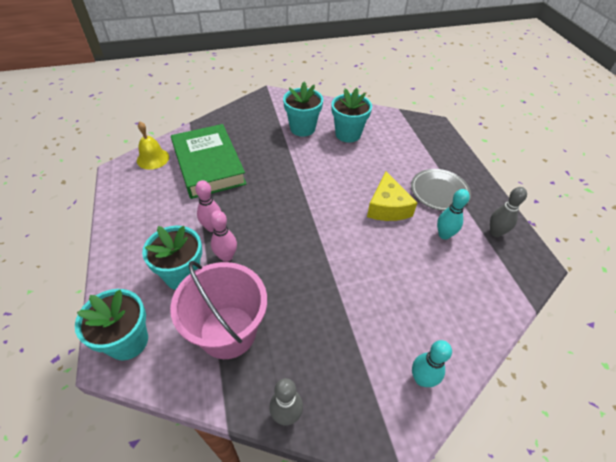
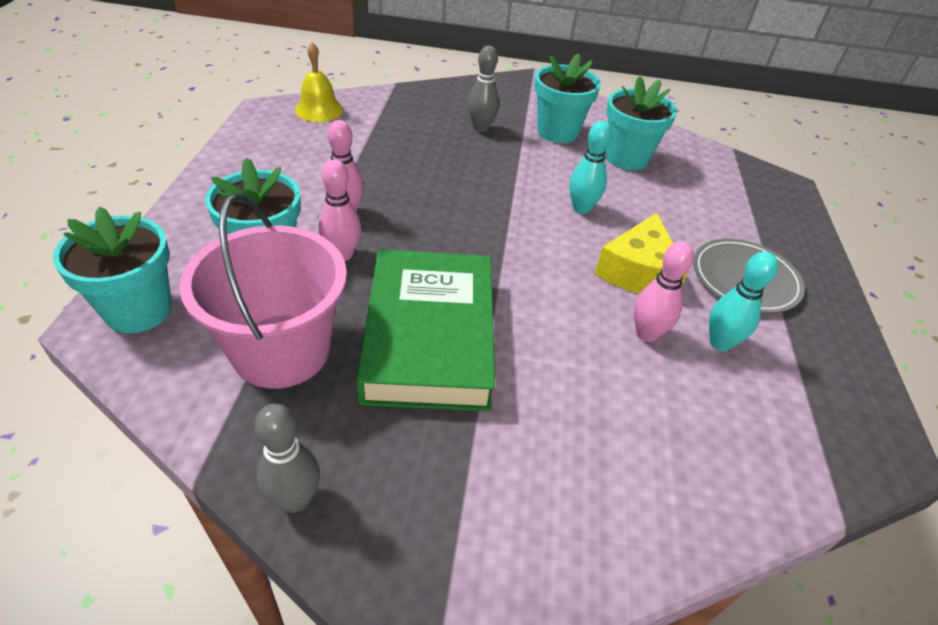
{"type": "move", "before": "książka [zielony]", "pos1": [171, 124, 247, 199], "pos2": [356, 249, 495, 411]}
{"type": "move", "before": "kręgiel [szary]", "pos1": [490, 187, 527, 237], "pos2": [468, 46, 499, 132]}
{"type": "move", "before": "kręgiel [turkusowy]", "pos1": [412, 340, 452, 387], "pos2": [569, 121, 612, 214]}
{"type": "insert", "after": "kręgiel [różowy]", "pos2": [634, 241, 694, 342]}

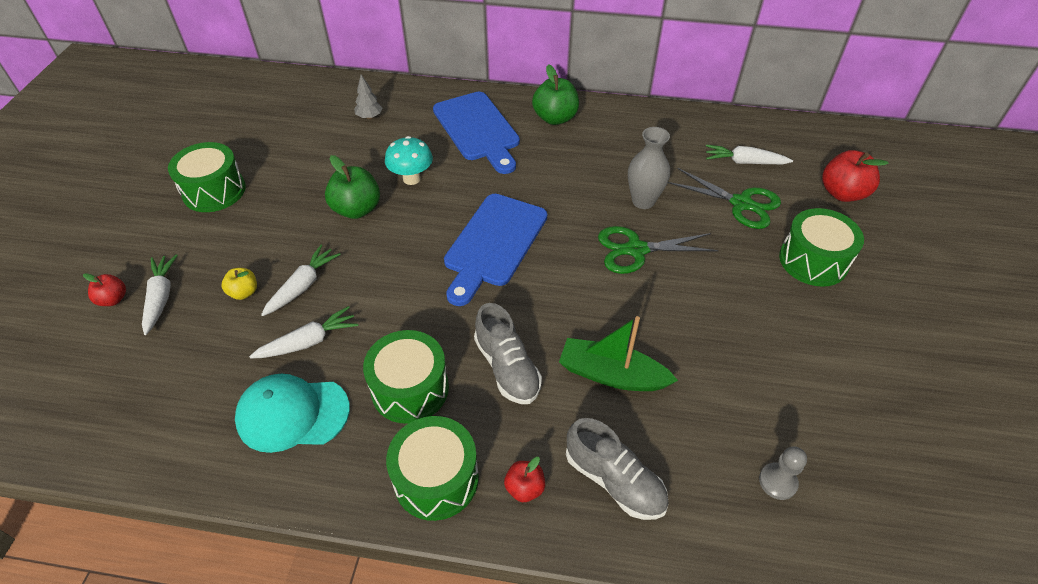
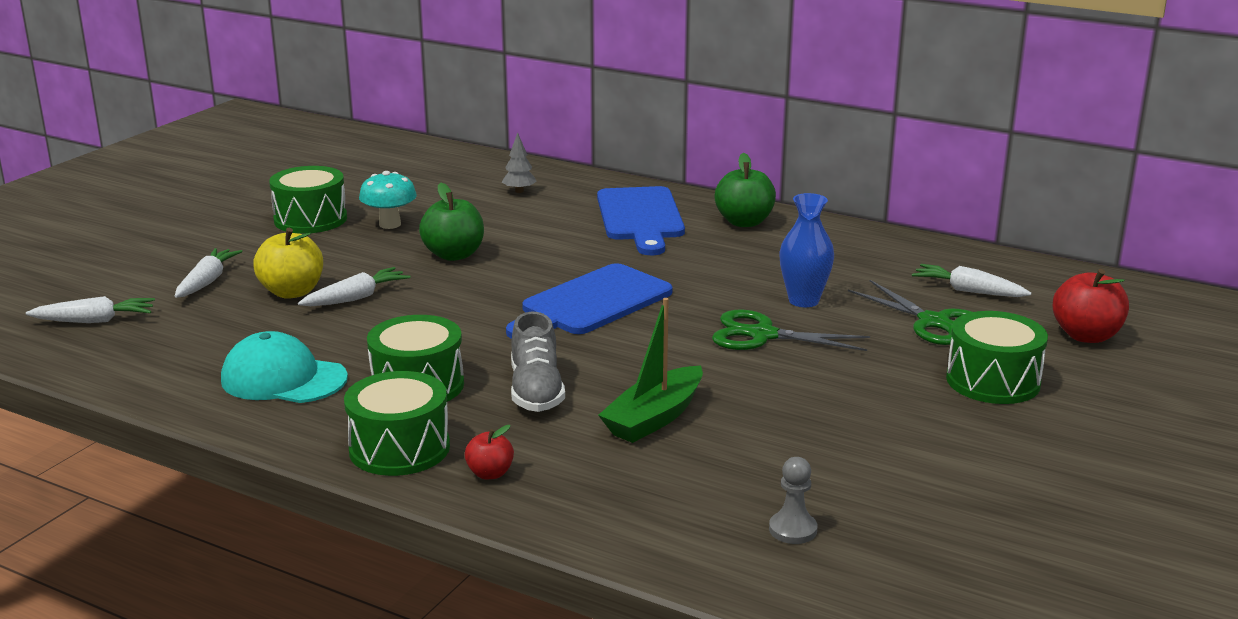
{"type": "recolor", "before": "wazon [szary]", "after": "wazon [niebieski]", "pos1": [628, 127, 670, 209], "pos2": [779, 193, 834, 307]}
{"type": "move", "before": "grzyb [turkusowy]", "pos1": [385, 136, 433, 185], "pos2": [359, 171, 417, 229]}
{"type": "resize", "before": "jabłko [żółty]", "pos1": [222, 268, 257, 300], "pos2": [253, 228, 323, 299], "scale": 1.78}
{"type": "delete", "before": "jabłko [czerwony]", "pos1": [83, 273, 126, 306]}
{"type": "move", "before": "marchewka [biały]", "pos1": [249, 306, 358, 358], "pos2": [26, 296, 155, 323]}
{"type": "rotate", "before": "łódka [zielony]", "pos1": [559, 316, 678, 391], "pos2": [598, 298, 703, 443], "turn": -90}
{"type": "delete", "before": "but [szary]", "pos1": [566, 418, 669, 520]}

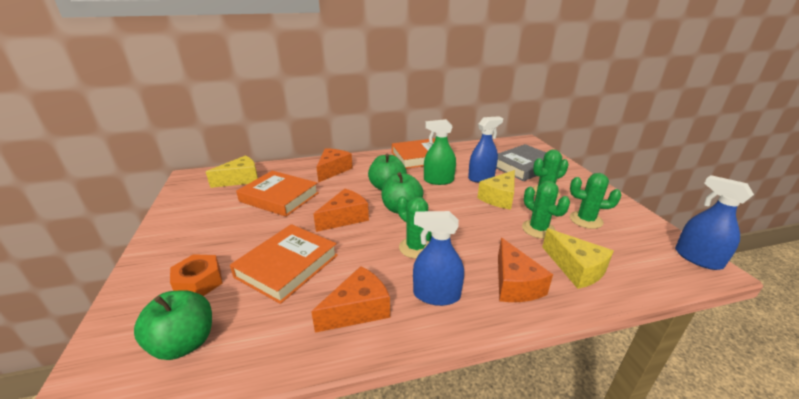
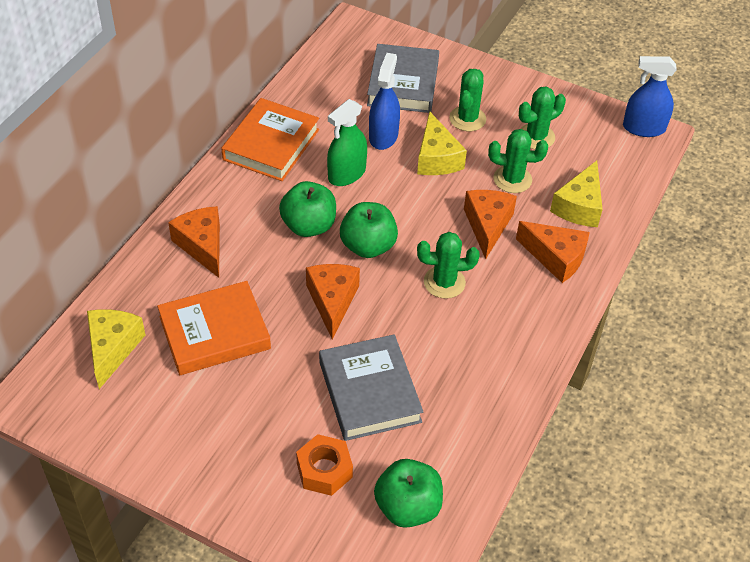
{"type": "delete", "before": "spryskiwacz [niebieski]", "pos1": [413, 211, 464, 306]}
{"type": "recolor", "before": "książka [pomarańczowy]", "after": "książka [szary]", "pos1": [230, 224, 338, 304], "pos2": [319, 334, 424, 441]}
{"type": "rotate", "before": "ser [żółty]", "pos1": [542, 228, 614, 289], "pos2": [550, 161, 603, 227], "turn": 105}
{"type": "move", "before": "ser [pomarańczowy]", "pos1": [311, 266, 390, 333], "pos2": [464, 190, 517, 259]}

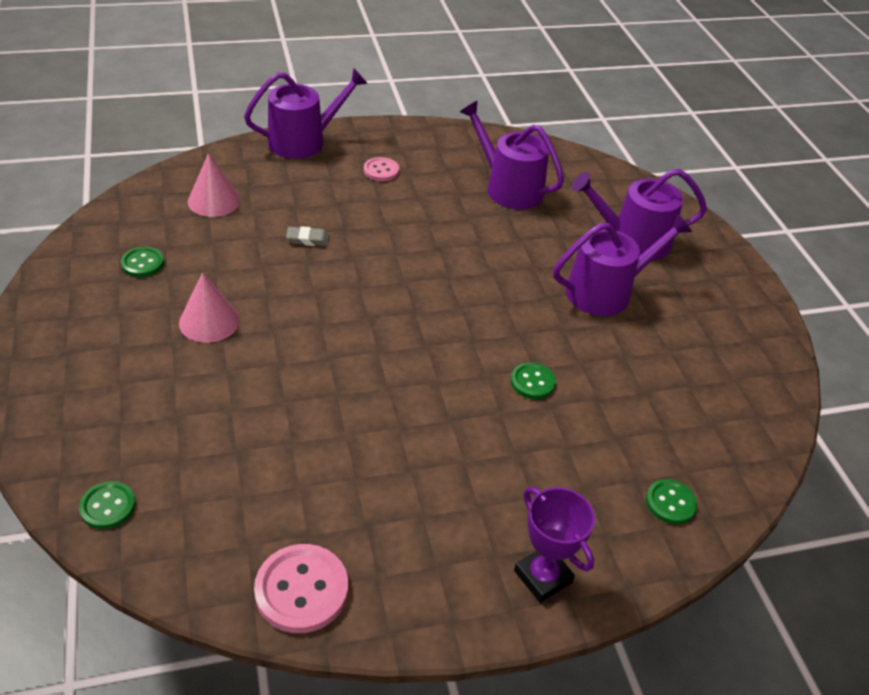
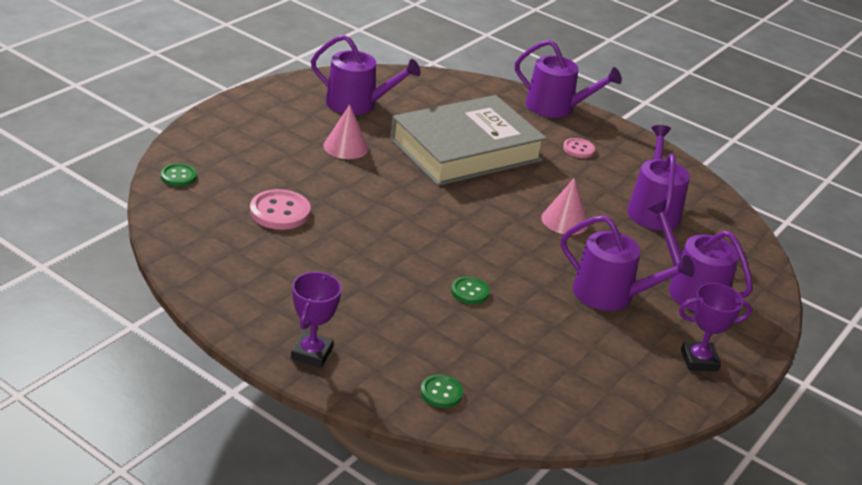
{"type": "move", "before": "stożek [różowy]", "pos1": [188, 153, 241, 217], "pos2": [541, 178, 588, 235]}
{"type": "replace", "before": "gumka do mazania [szary]", "after": "książka [szary]", "pos1": [286, 226, 330, 246], "pos2": [390, 95, 547, 186]}
{"type": "replace", "before": "guzik [zielony]", "after": "konewka [fioletowy]", "pos1": [121, 247, 164, 277], "pos2": [311, 35, 421, 115]}
{"type": "move", "before": "guzik [różowy]", "pos1": [254, 544, 348, 633], "pos2": [250, 189, 310, 230]}
{"type": "insert", "after": "puchar [fioletowy]", "pos2": [679, 283, 752, 371]}

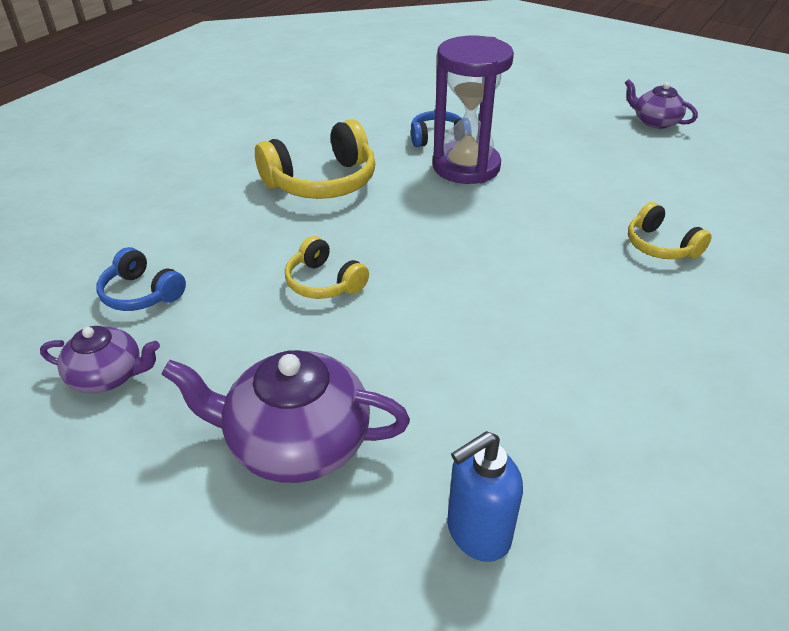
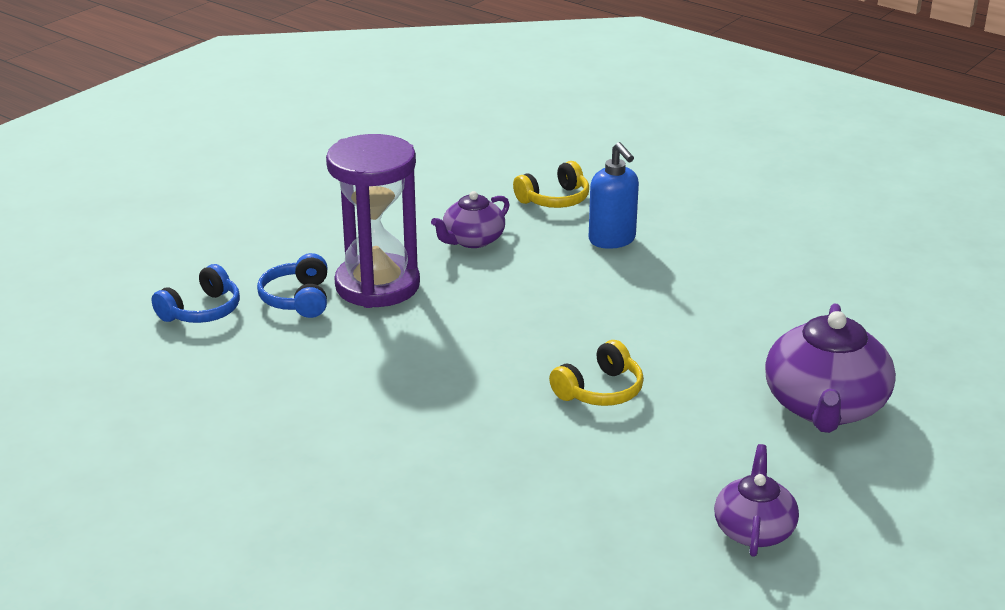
{"type": "move", "before": "imbryk [fioletowy]", "pos1": [625, 79, 698, 129], "pos2": [431, 191, 510, 248]}
{"type": "delete", "before": "słuchawki [żółty]", "pos1": [255, 119, 375, 199]}
{"type": "move", "before": "słuchawki [niebieski]", "pos1": [96, 247, 186, 311], "pos2": [152, 264, 240, 323]}
{"type": "move", "before": "dozownik mydła [niebieski]", "pos1": [447, 431, 523, 562], "pos2": [589, 142, 639, 249]}

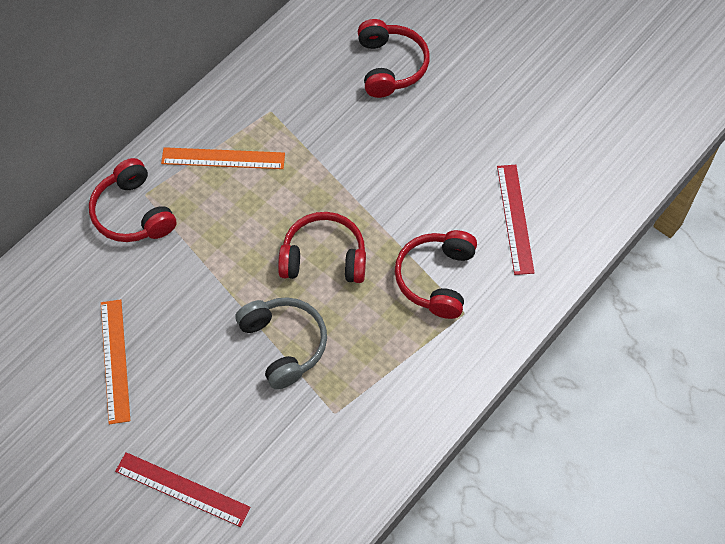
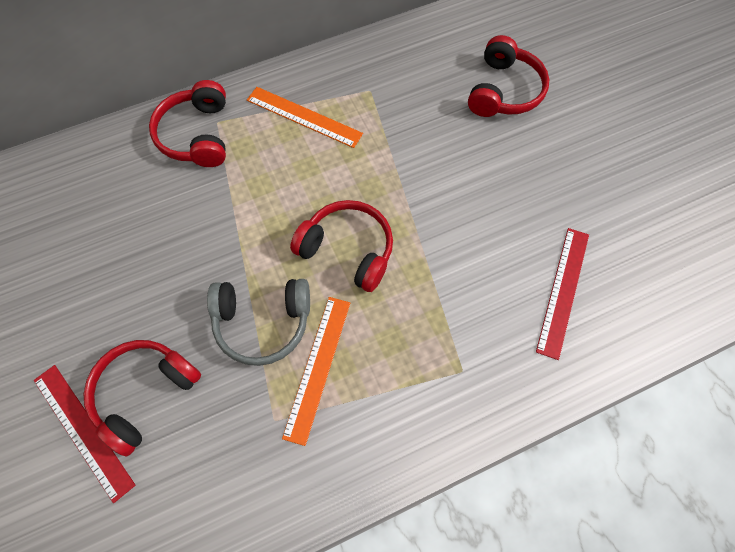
{"type": "move", "before": "słuchawki [czerwony]", "pos1": [395, 230, 477, 319], "pos2": [84, 340, 201, 456]}
{"type": "rotate", "before": "słuchawki [szary]", "pos1": [235, 297, 327, 390], "pos2": [207, 279, 310, 366], "turn": 90}
{"type": "move", "before": "linijka [pomarańczowy]", "pos1": [101, 299, 130, 424], "pos2": [282, 297, 350, 446]}

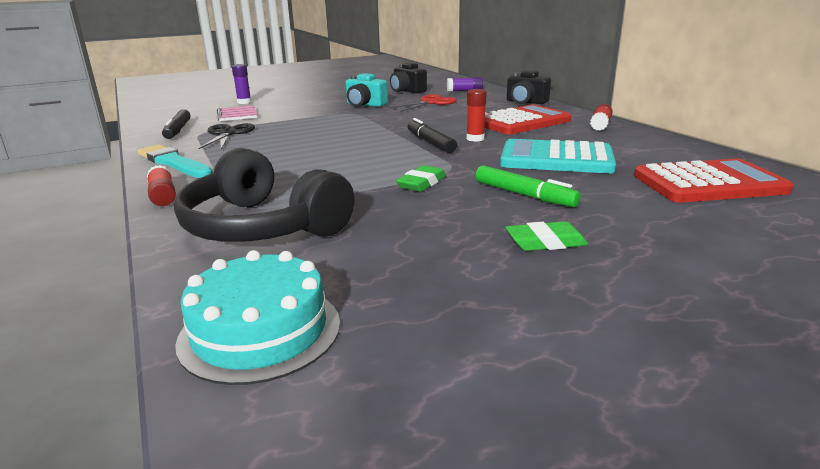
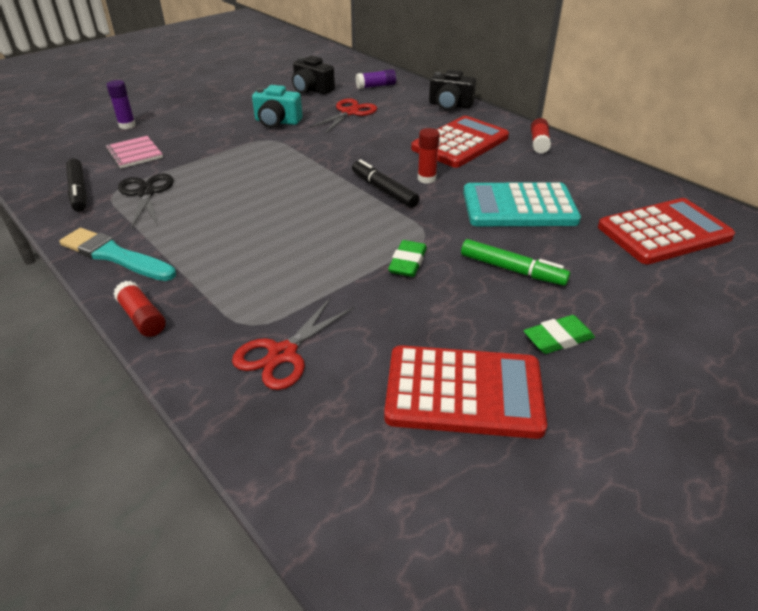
{"type": "replace", "before": "słuchawki [czarny]", "after": "nożyczki [czerwony]", "pos1": [174, 148, 354, 242], "pos2": [232, 297, 354, 390]}
{"type": "delete", "before": "tort [turkusowy]", "pos1": [175, 250, 340, 385]}
{"type": "insert", "after": "kalkulator [czerwony]", "pos2": [384, 345, 547, 439]}

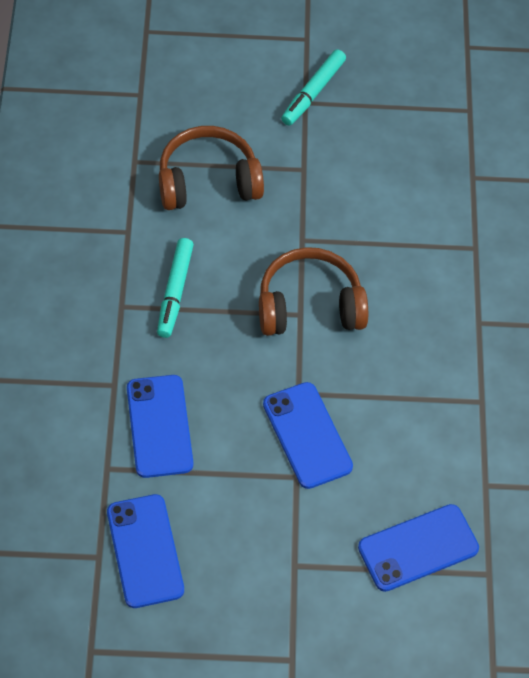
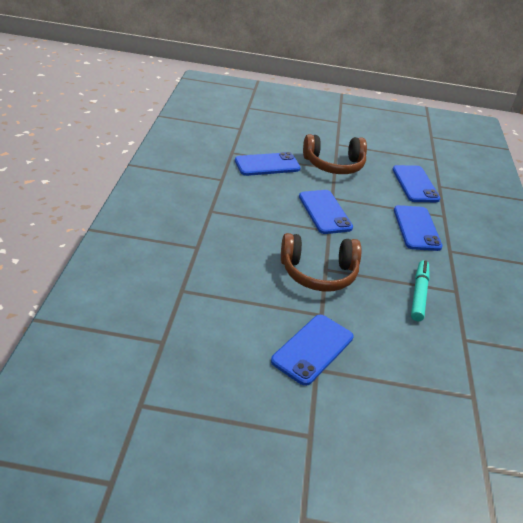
{"type": "delete", "before": "flamaster [turkusowy]", "pos1": [281, 49, 346, 126]}
{"type": "move", "before": "słuchawki [brązowy]", "pos1": [159, 126, 264, 210], "pos2": [303, 134, 367, 174]}
{"type": "insert", "after": "telefon [niebieski]", "pos2": [271, 315, 353, 386]}

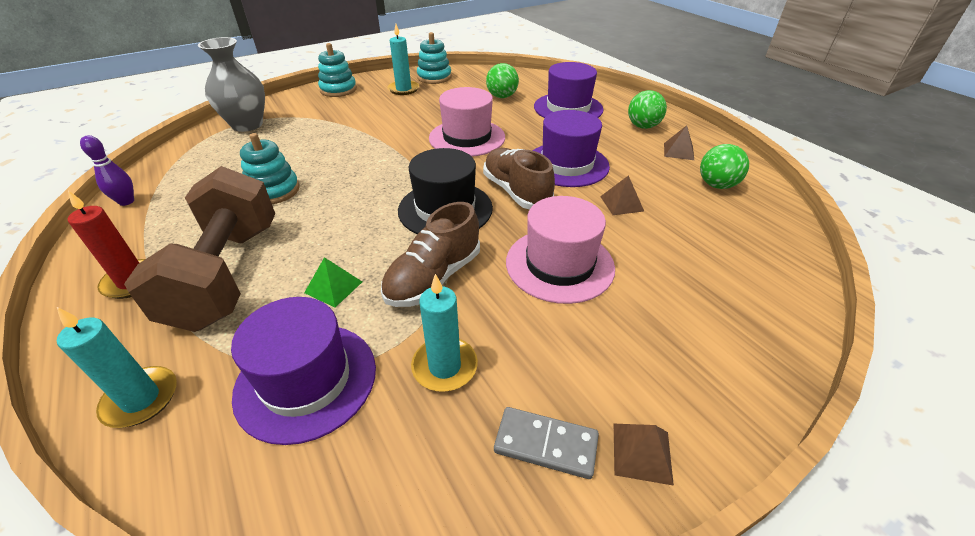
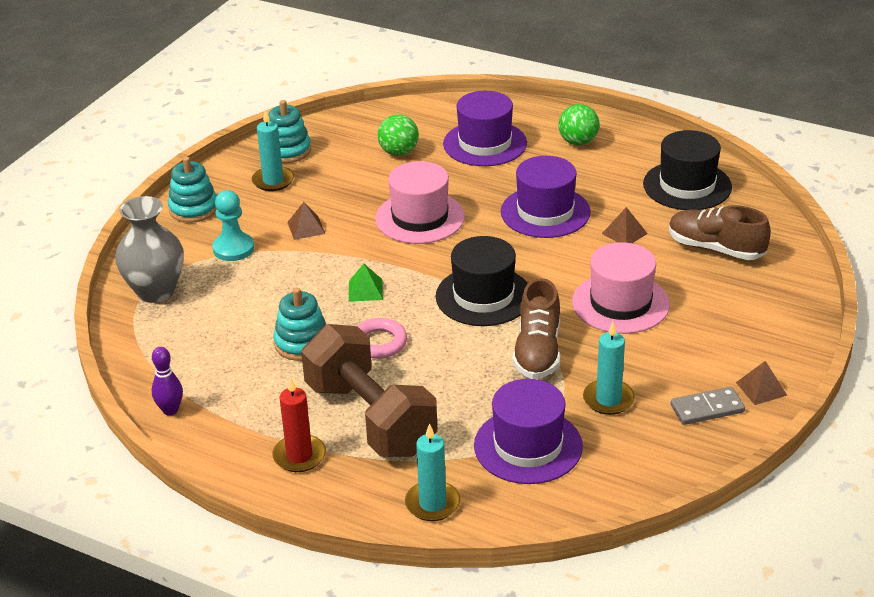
{"type": "move", "before": "piramida [brązowy]", "pos1": [664, 125, 694, 160], "pos2": [287, 202, 325, 240]}
{"type": "replace", "before": "piłka [zielony]", "after": "kapelusz [czarny]", "pos1": [700, 144, 749, 189], "pos2": [643, 130, 732, 210]}
{"type": "move", "before": "but [brązowy]", "pos1": [483, 148, 555, 210], "pos2": [669, 205, 771, 260]}
{"type": "move", "before": "piramida [zielony]", "pos1": [304, 257, 362, 307], "pos2": [349, 264, 383, 302]}
{"type": "insert", "after": "pionek [turkusowy]", "pos2": [212, 190, 254, 261]}
{"type": "insert", "after": "pierścień [różowy]", "pos2": [357, 318, 407, 359]}

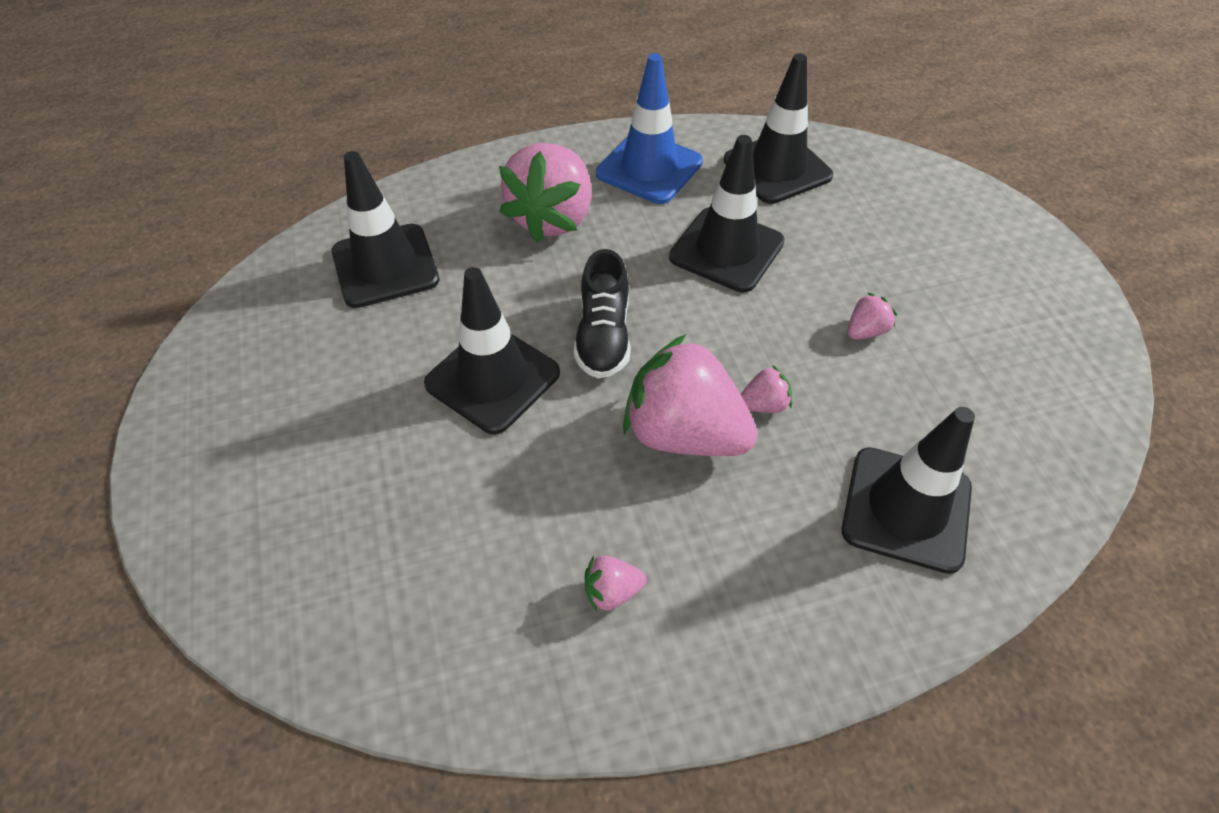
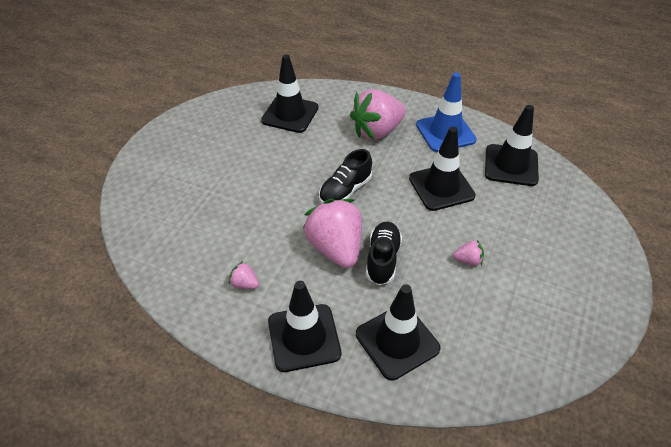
{"type": "move", "before": "pachołek [czarny]", "pos1": [424, 267, 560, 434], "pos2": [268, 281, 341, 372]}
{"type": "replace", "before": "truskawka [różowy]", "after": "but [czarny]", "pos1": [741, 365, 792, 413], "pos2": [366, 222, 402, 285]}

